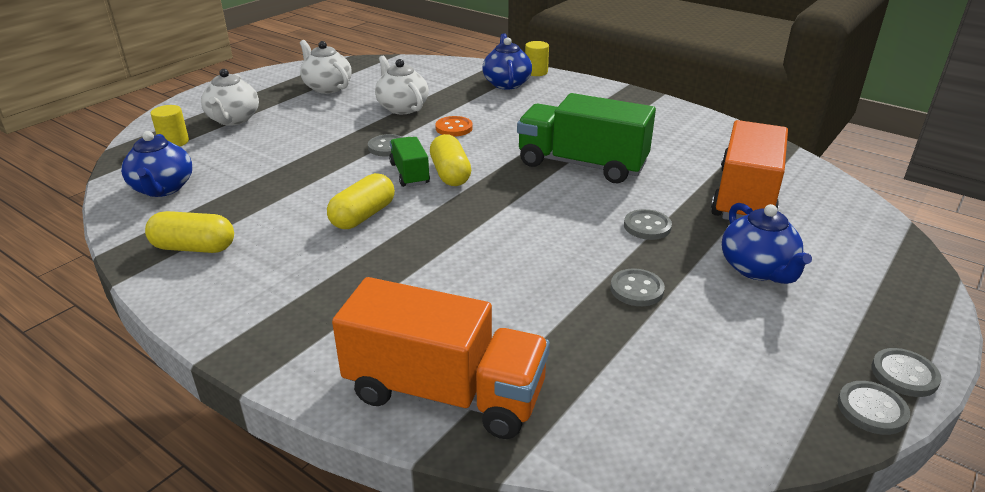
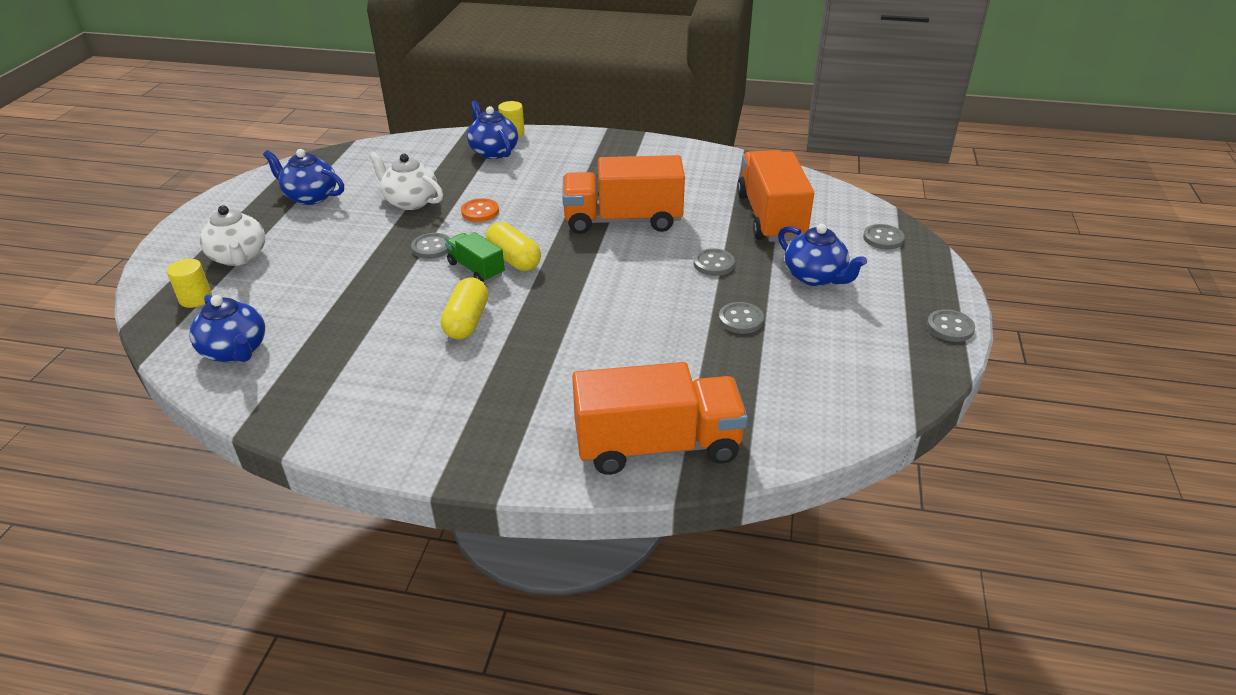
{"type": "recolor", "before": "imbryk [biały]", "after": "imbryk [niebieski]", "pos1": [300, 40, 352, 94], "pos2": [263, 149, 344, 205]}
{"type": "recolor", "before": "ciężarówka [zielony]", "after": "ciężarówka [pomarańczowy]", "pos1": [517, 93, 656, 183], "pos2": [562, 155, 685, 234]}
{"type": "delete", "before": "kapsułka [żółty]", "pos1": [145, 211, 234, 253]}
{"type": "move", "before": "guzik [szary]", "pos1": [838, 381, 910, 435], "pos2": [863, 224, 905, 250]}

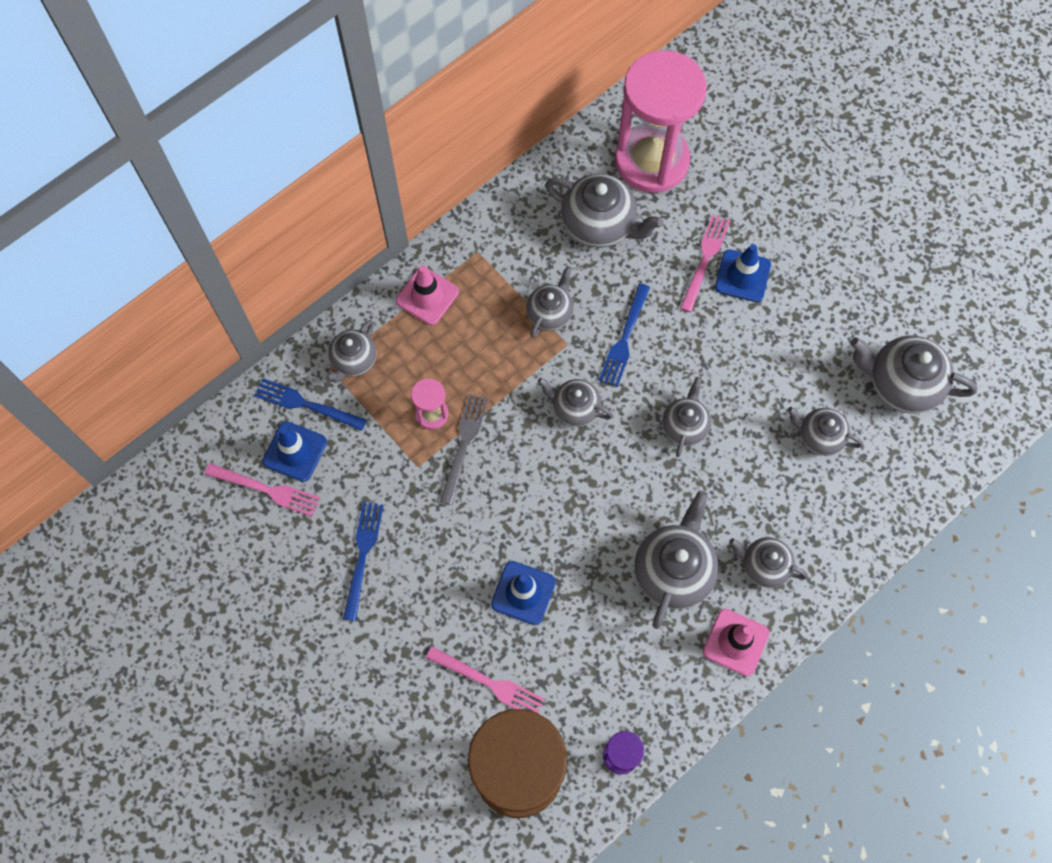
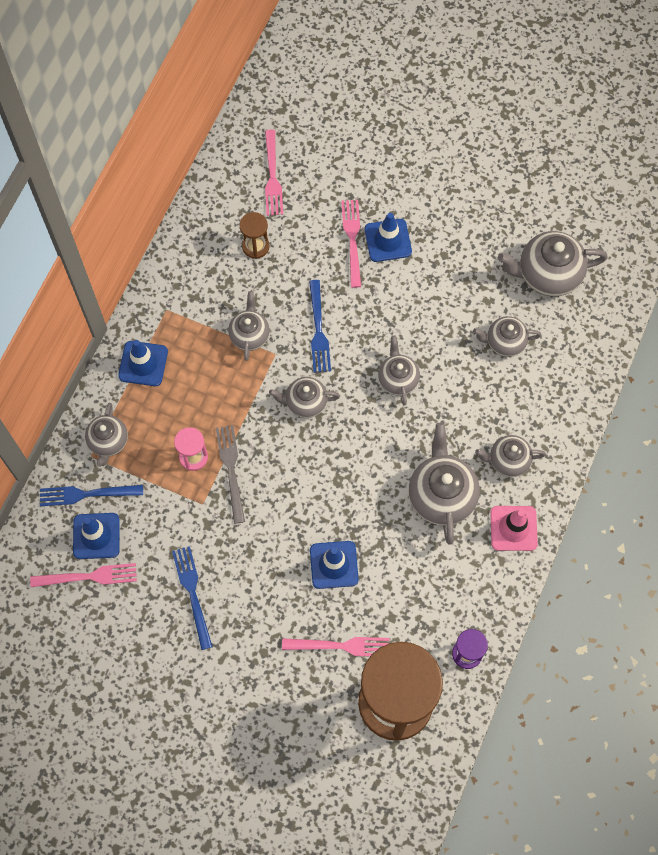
{"type": "replace", "before": "klepsydra [różowy]", "after": "widelec [różowy]", "pos1": [615, 50, 707, 193], "pos2": [265, 130, 283, 216]}
{"type": "replace", "before": "imbryk [szary]", "after": "klepsydra [brązowy]", "pos1": [545, 174, 663, 248], "pos2": [239, 212, 269, 259]}
{"type": "recolor", "before": "pachołek [różowy]", "after": "pachołek [niebieski]", "pos1": [396, 265, 459, 325], "pos2": [118, 340, 168, 386]}

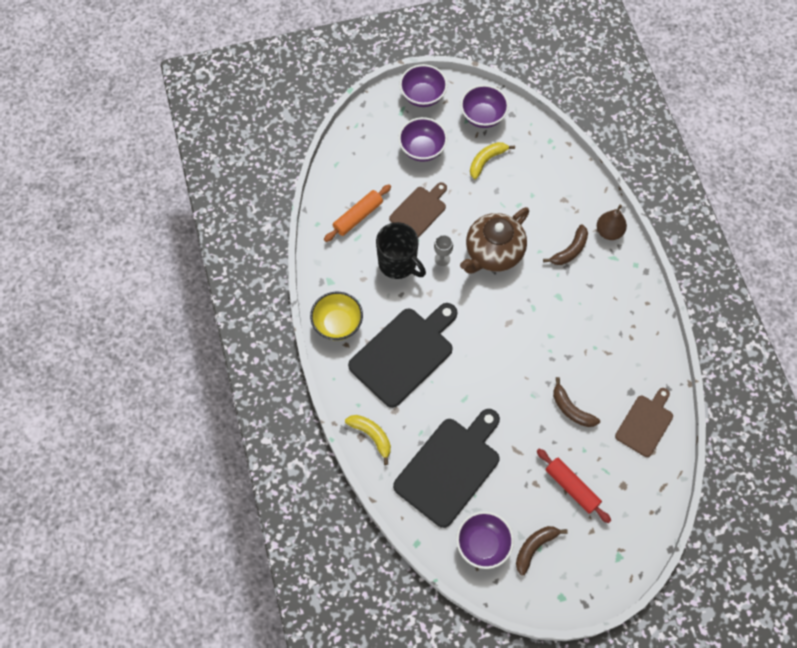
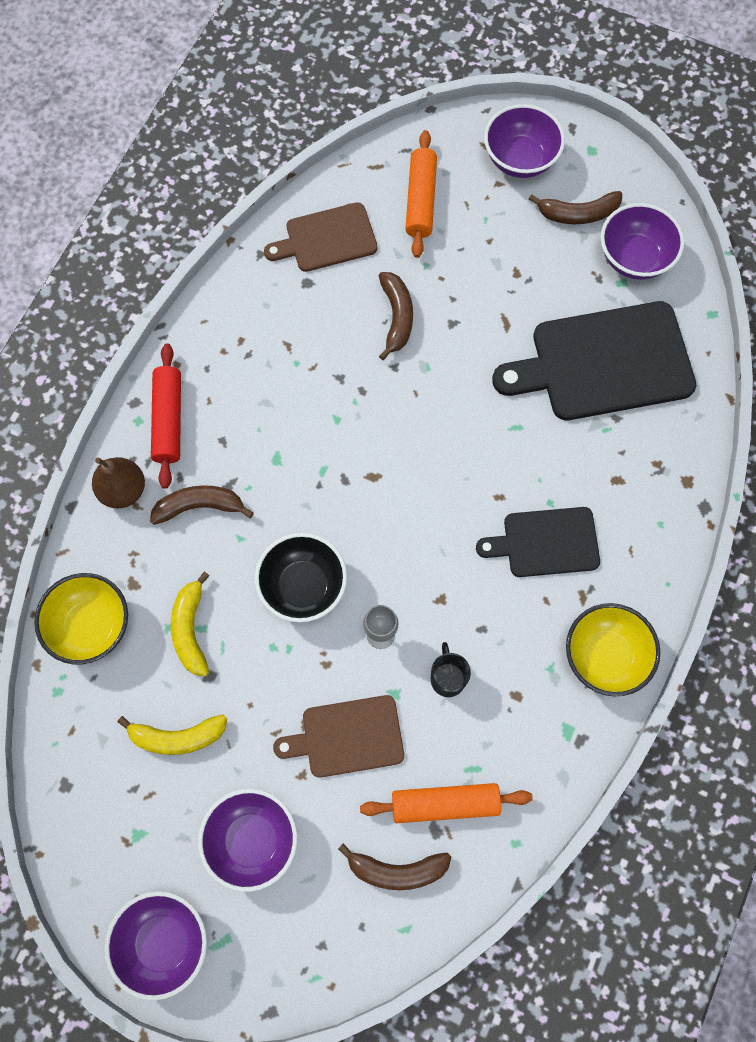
{"type": "move", "before": "miska [fioletowy]", "pos1": [460, 85, 509, 128], "pos2": [484, 104, 565, 178]}
{"type": "replace", "before": "imbryk [brązowy]", "after": "miska [czarny]", "pos1": [460, 207, 529, 274], "pos2": [255, 533, 347, 622]}
{"type": "resize", "before": "kubek [czarny]", "pos1": [376, 222, 426, 279], "pos2": [431, 642, 471, 697], "scale": 0.51}
{"type": "resize", "before": "deska do krojenia [czarny]", "pos1": [348, 303, 458, 408], "pos2": [476, 507, 600, 577], "scale": 0.58}
{"type": "move", "before": "banan [żółty]", "pos1": [345, 415, 391, 465], "pos2": [171, 572, 209, 676]}
{"type": "move", "before": "wałek do ciasta [czerwony]", "pos1": [537, 449, 611, 523], "pos2": [151, 344, 181, 489]}
{"type": "insert", "after": "wałek do ciasta [pomarańczowy]", "pos2": [405, 130, 437, 258]}
{"type": "insert", "after": "miska [żółty]", "pos2": [34, 573, 128, 664]}
{"type": "insert", "after": "banan [brązowy]", "pos2": [338, 843, 451, 890]}

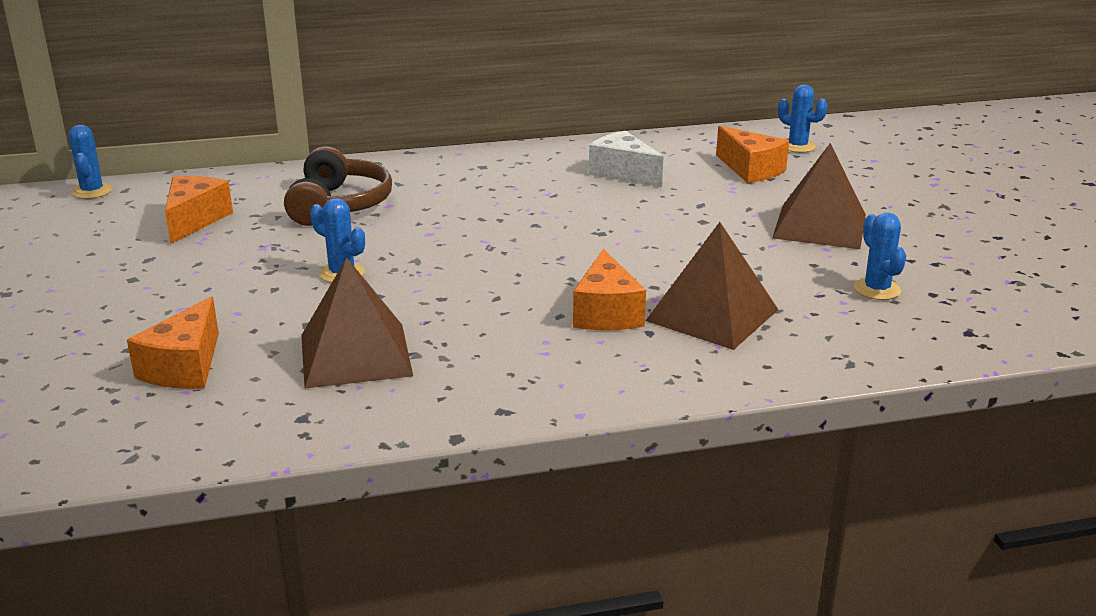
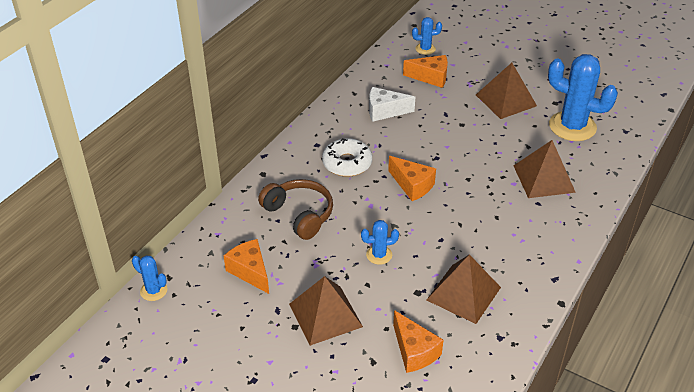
{"type": "resize", "before": "kaktus [niebieski]", "pos1": [854, 213, 906, 300], "pos2": [548, 54, 618, 141], "scale": 2.1}
{"type": "move", "before": "ser [pomarańczowy]", "pos1": [573, 248, 646, 330], "pos2": [388, 156, 436, 201]}
{"type": "insert", "after": "donut [biały]", "pos2": [322, 138, 372, 177]}
{"type": "insert", "after": "piramida [brązowy]", "pos2": [289, 276, 363, 346]}

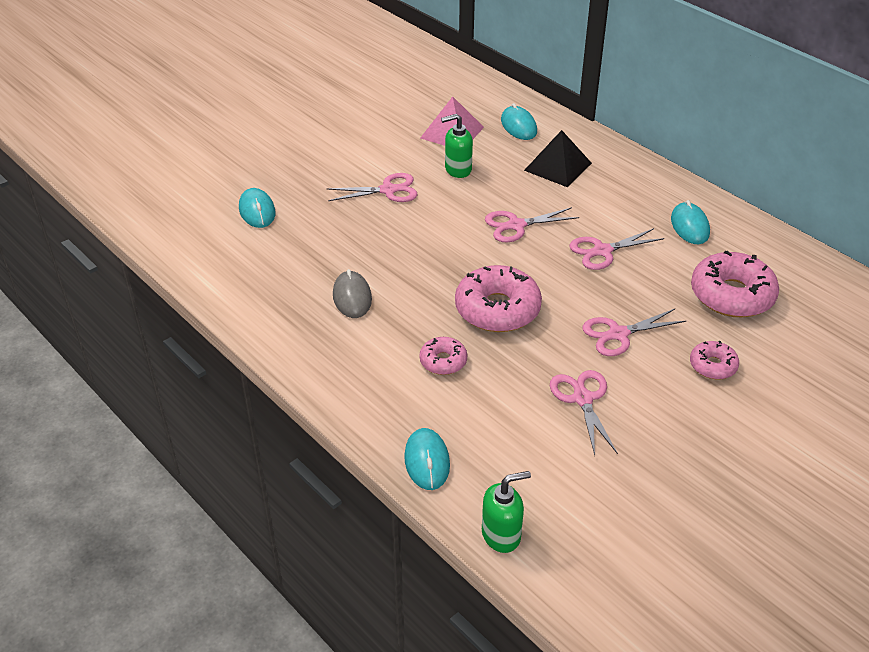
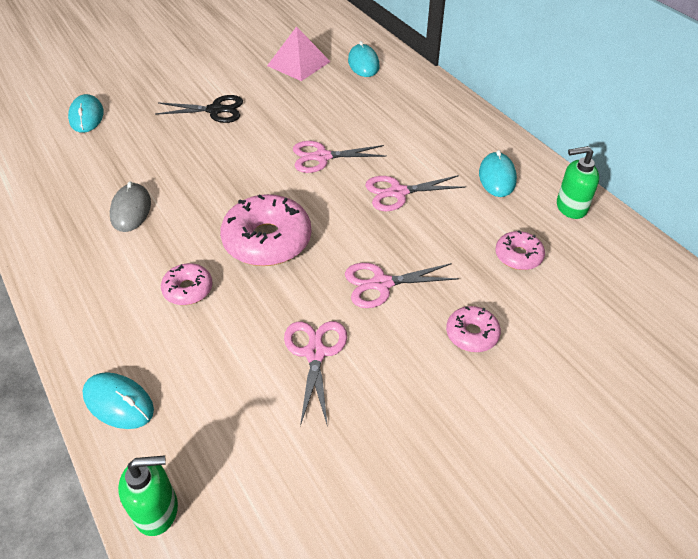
{"type": "move", "before": "dozownik mydła [zielony]", "pos1": [441, 114, 473, 178], "pos2": [557, 146, 599, 219]}
{"type": "delete", "before": "piramida [czarny]", "pos1": [524, 130, 592, 187]}
{"type": "recolor", "before": "nożyczki [różowy]", "after": "nożyczki [czarny]", "pos1": [327, 173, 418, 202], "pos2": [155, 95, 243, 123]}
{"type": "resize", "before": "donut [różowy]", "pos1": [691, 251, 779, 317], "pos2": [495, 230, 545, 270], "scale": 0.53}
{"type": "rotate", "before": "myszka [turkusowy]", "pos1": [404, 428, 450, 490], "pos2": [82, 372, 154, 429], "turn": -60}

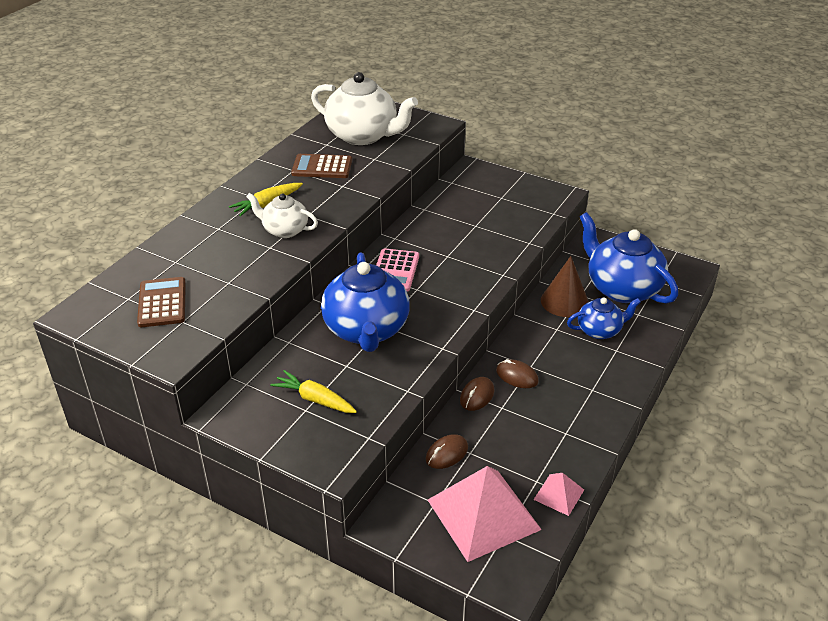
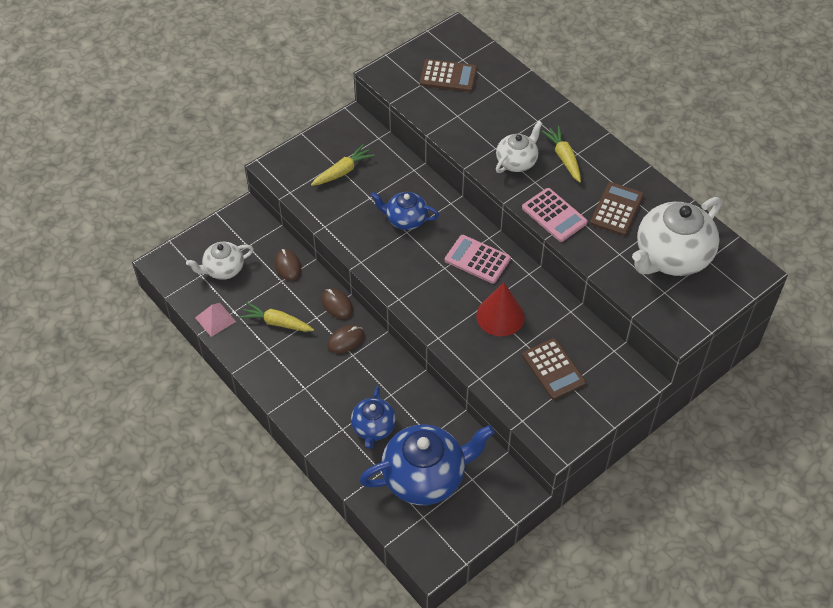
{"type": "resize", "before": "imbryk [niebieski]", "pos1": [321, 253, 410, 352], "pos2": [371, 192, 439, 230], "scale": 0.56}
{"type": "delete", "before": "stożek [brązowy]", "pos1": [541, 256, 589, 317]}
{"type": "replace", "before": "piramida [różowy]", "after": "imbryk [biały]", "pos1": [428, 466, 542, 562], "pos2": [186, 242, 254, 280]}
{"type": "insert", "after": "kalkulator [różowy]", "pos2": [522, 188, 588, 242]}
{"type": "insert", "after": "stożek [czerwony]", "pos2": [476, 282, 525, 336]}
{"type": "insert", "after": "marchewka [żółty]", "pos2": [239, 302, 314, 332]}
{"type": "insert", "after": "kalkulator [brązowy]", "pos2": [522, 338, 586, 400]}

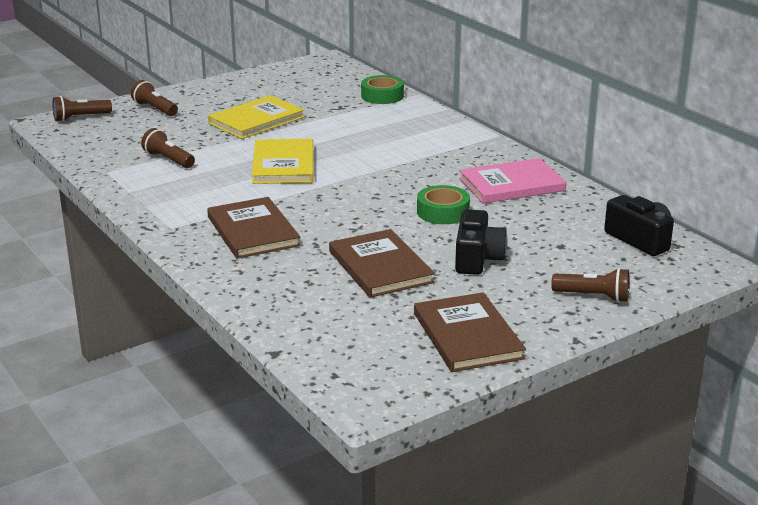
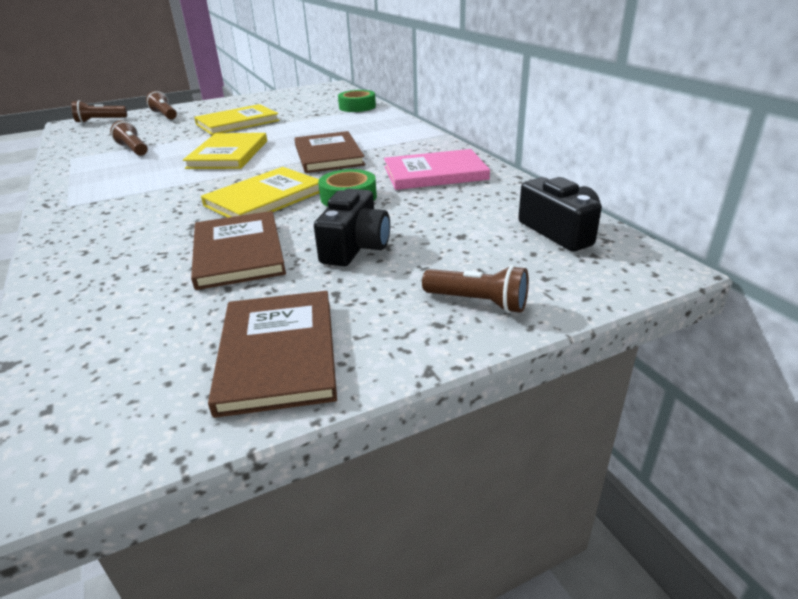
{"type": "move", "before": "książka [brązowy]", "pos1": [207, 197, 301, 259], "pos2": [294, 131, 365, 173]}
{"type": "insert", "after": "książka [żółty]", "pos2": [201, 167, 320, 218]}

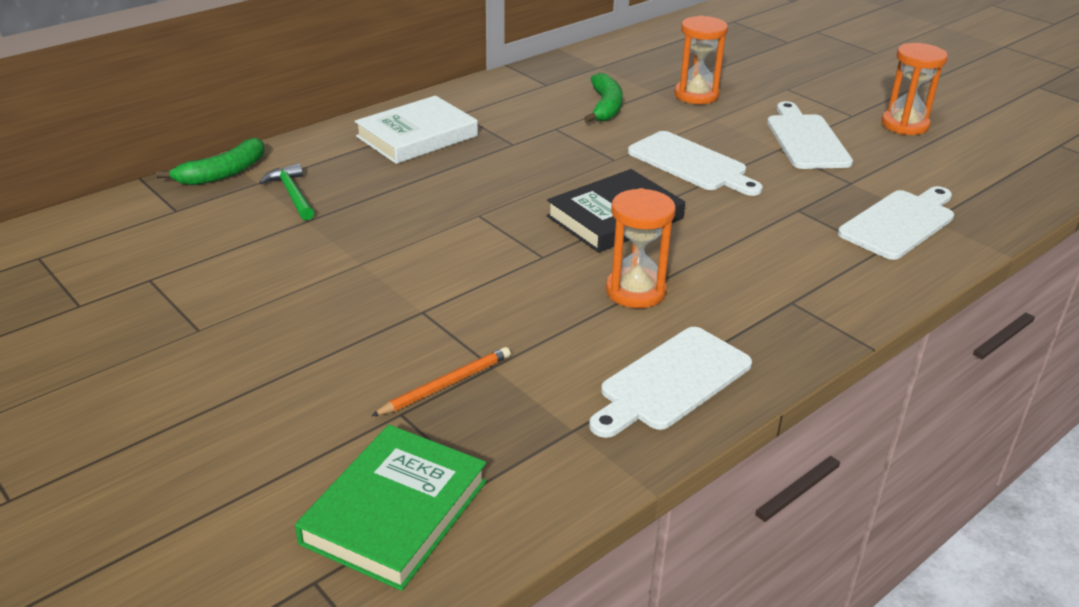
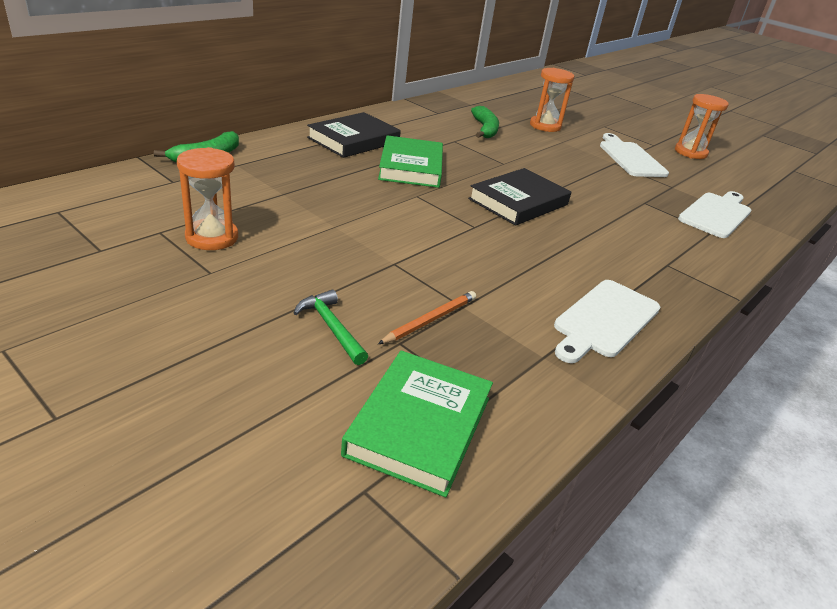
{"type": "recolor", "before": "książka [biały]", "after": "książka [czarny]", "pos1": [355, 95, 478, 164], "pos2": [307, 112, 401, 158]}
{"type": "delete", "before": "deska do krojenia [biały]", "pos1": [628, 131, 763, 196]}
{"type": "move", "before": "młotek [zielony]", "pos1": [259, 163, 314, 220], "pos2": [294, 290, 368, 365]}
{"type": "move", "before": "klepsydra [pomarańczowy]", "pos1": [606, 188, 676, 308], "pos2": [177, 147, 238, 250]}
{"type": "insert", "after": "książka [zielony]", "pos2": [378, 135, 443, 188]}

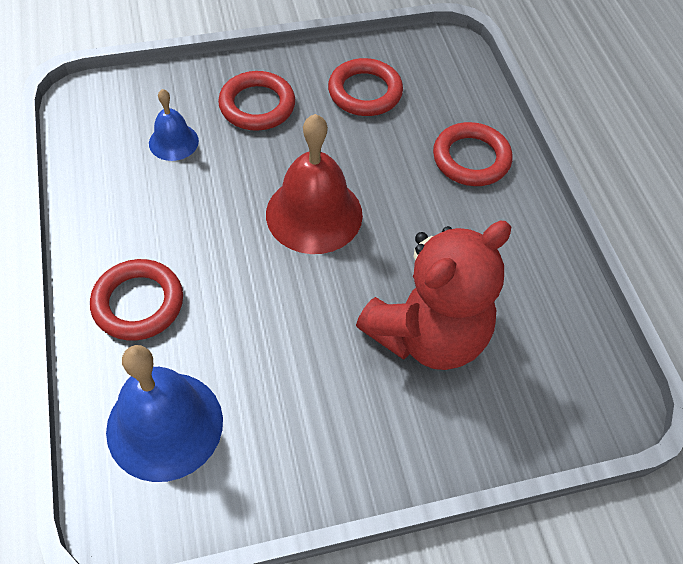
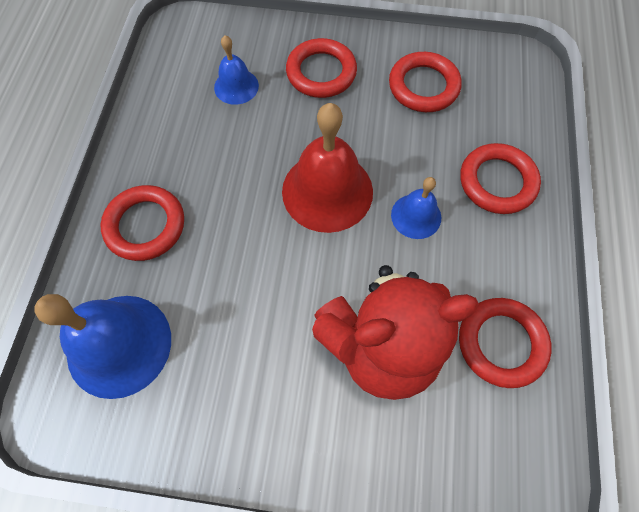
{"type": "insert", "after": "dzwonek [niebieski]", "pos2": [391, 177, 441, 239]}
{"type": "insert", "after": "pierścień [czerwony]", "pos2": [459, 298, 552, 388]}

